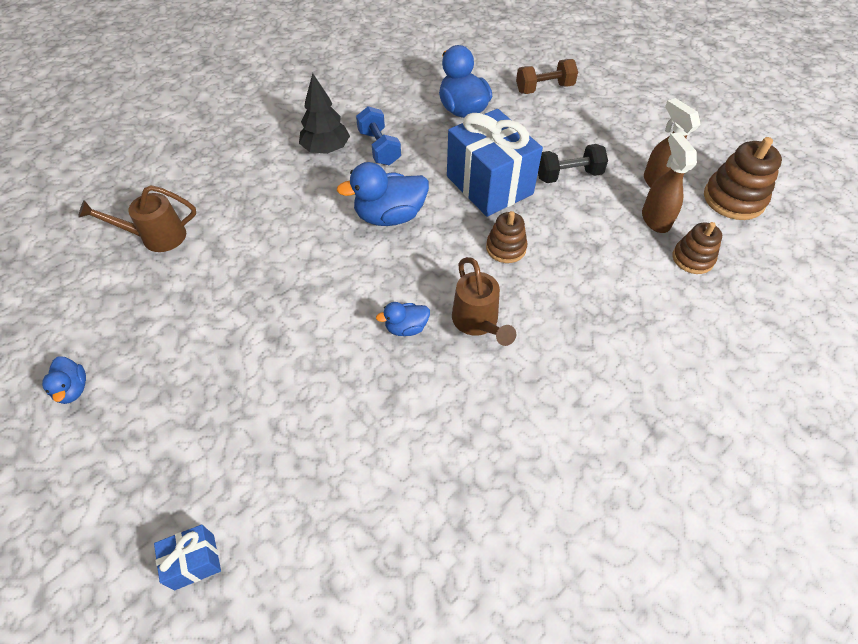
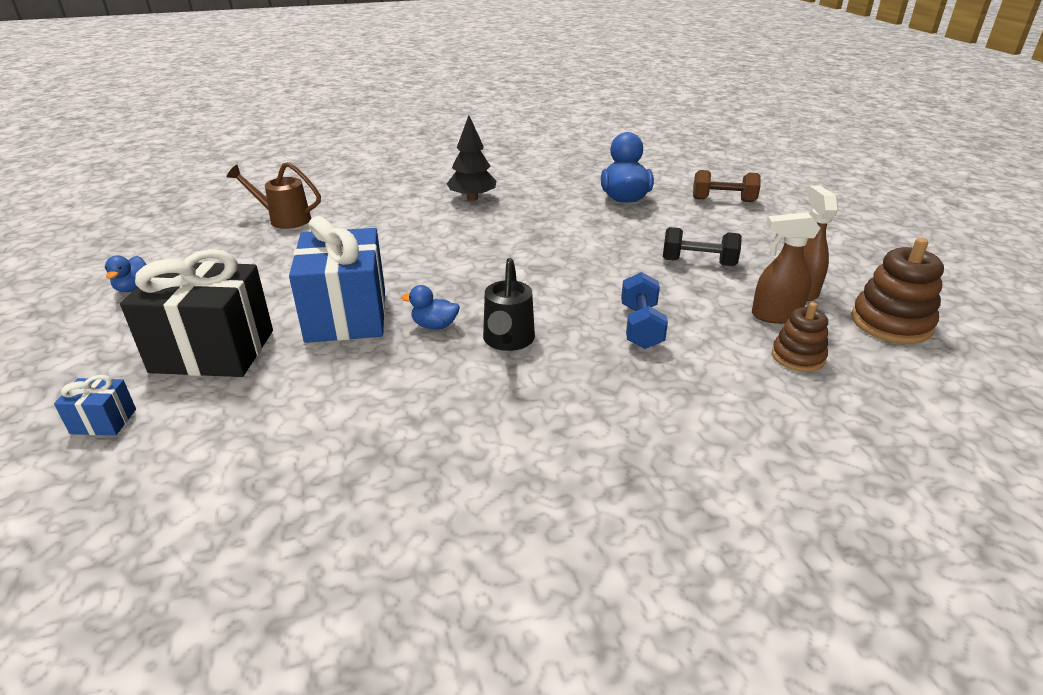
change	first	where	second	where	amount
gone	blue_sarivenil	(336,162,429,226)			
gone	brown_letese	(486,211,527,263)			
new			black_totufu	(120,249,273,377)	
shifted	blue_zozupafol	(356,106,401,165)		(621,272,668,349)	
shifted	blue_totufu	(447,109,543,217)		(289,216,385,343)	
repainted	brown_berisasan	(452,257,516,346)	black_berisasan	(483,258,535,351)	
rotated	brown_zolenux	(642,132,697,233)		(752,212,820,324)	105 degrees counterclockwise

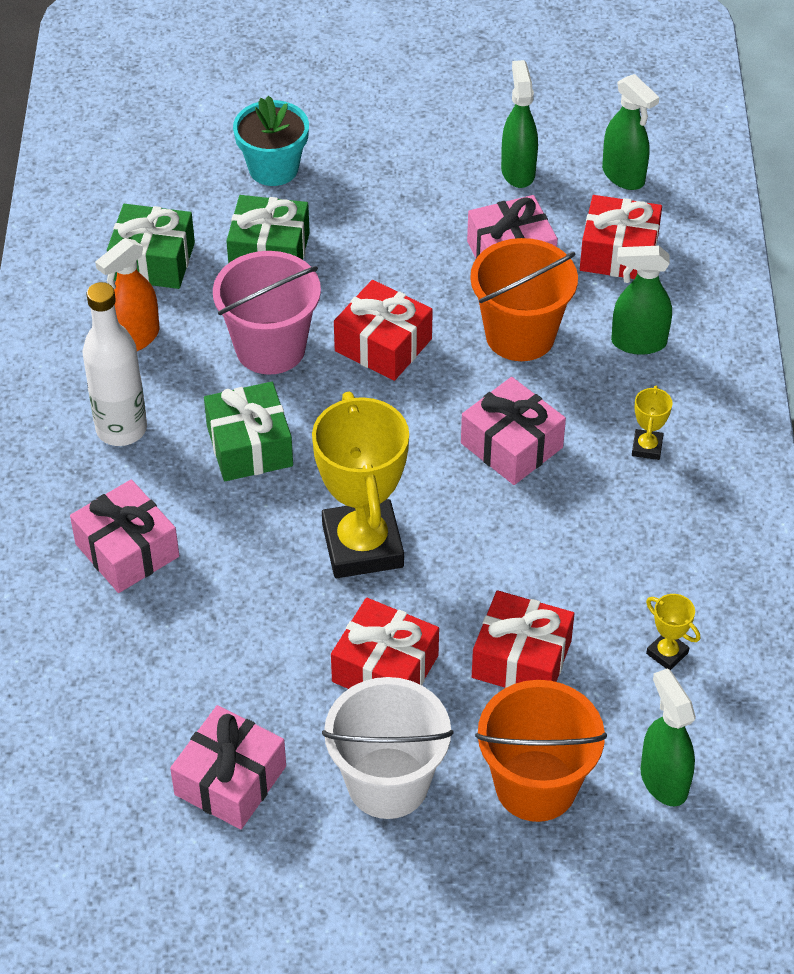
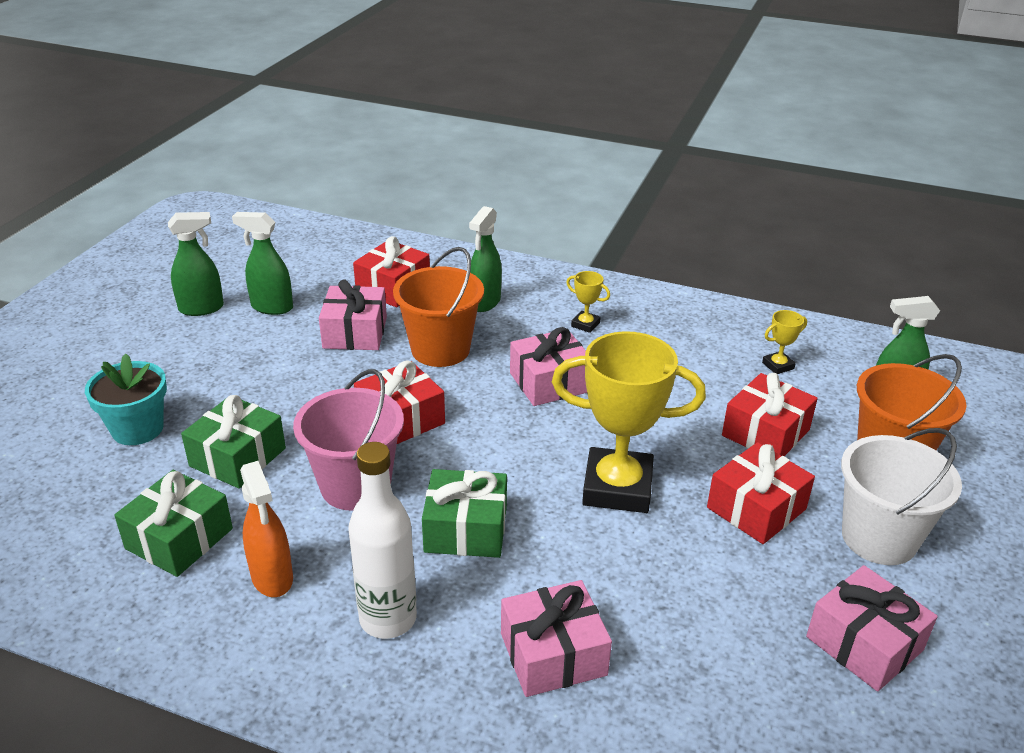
change	first	where	second	where	amount
shifted	green_zolenux	(602,74,659,190)		(168,212,224,316)	

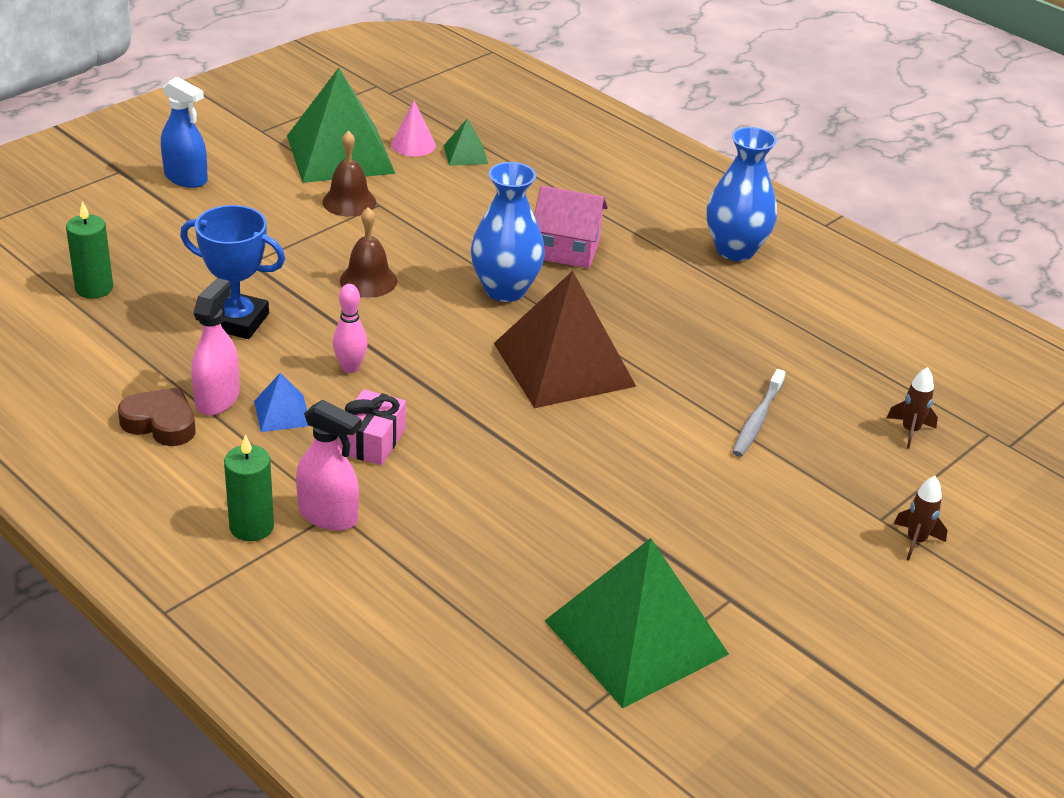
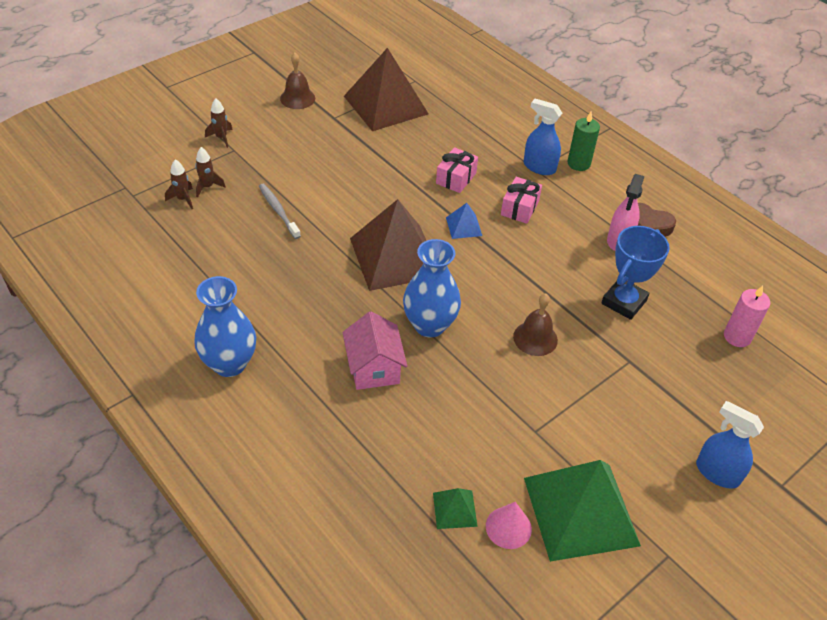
change	first	where	second	where	amount
gone	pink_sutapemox	(333,284,368,373)			
new			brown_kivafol	(195,147,226,197)	
new			pink_totufu	(436,147,478,193)	
shifted	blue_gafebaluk	(254,373,309,432)		(446,203,482,239)	
shifted	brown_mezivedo	(322,131,376,217)		(280,53,315,109)	
repainted	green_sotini	(66,201,113,299)	pink_sotini	(724,286,771,347)	
repainted	pink_zolenux	(296,400,361,531)	blue_zolenux	(524,99,562,175)	
repainted	green_gafebaluk	(545,538,729,708)	brown_gafebaluk	(344,48,429,131)	
rotated	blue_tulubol	(180,205,285,339)		(601,226,670,320)	75 degrees counterclockwise
rotated	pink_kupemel	(534,186,608,268)		(343,311,407,390)	60 degrees clockwise
rotated	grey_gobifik	(733,369,785,457)		(259,184,301,239)	60 degrees counterclockwise

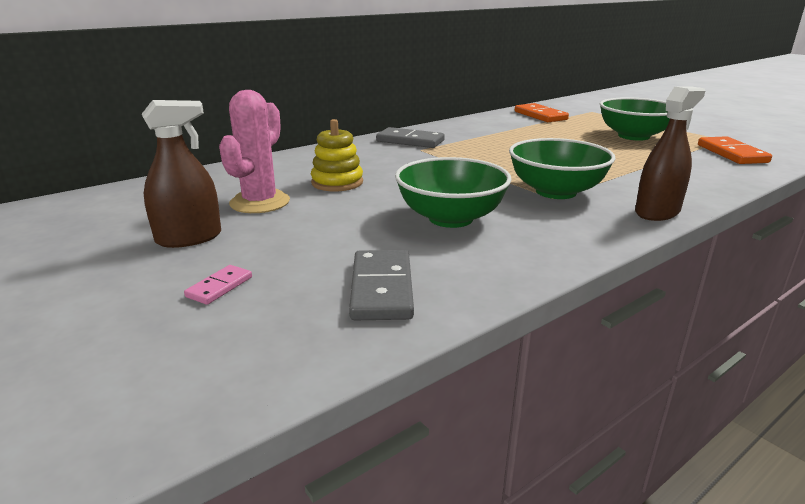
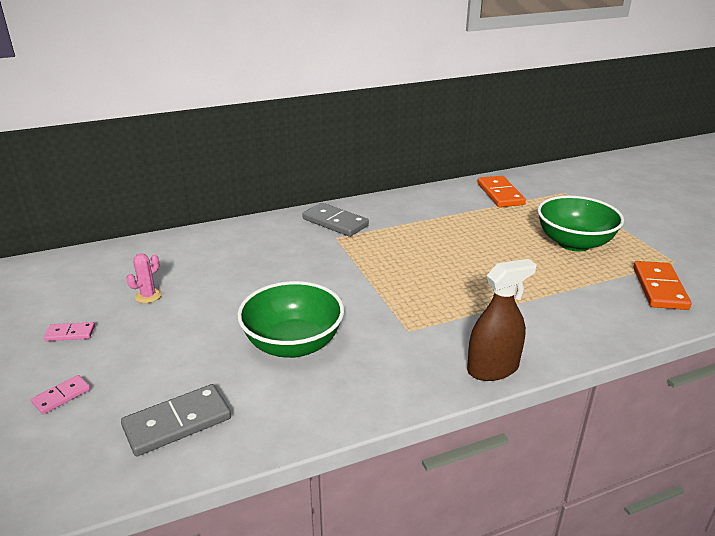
change	first	where	second	where	amount
gone	yellow_letese	(311,119,363,191)			
gone	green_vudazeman	(509,138,615,199)			
swapped	brown_zolenux	(142,100,221,248)	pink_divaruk	(44,322,95,341)	
rotated	grey_divaruk	(349,250,414,320)		(121,384,231,456)	45 degrees clockwise
scaled	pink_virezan	(219,90,290,213)		(127,253,162,303)	x0.50

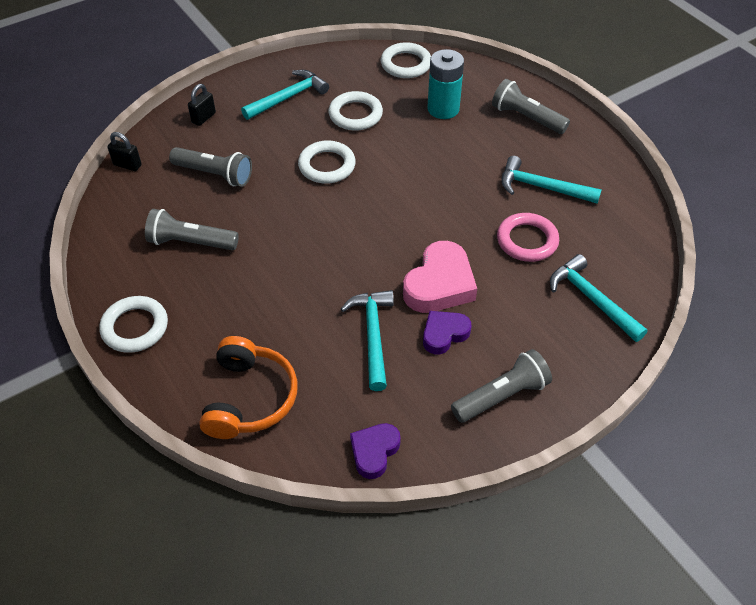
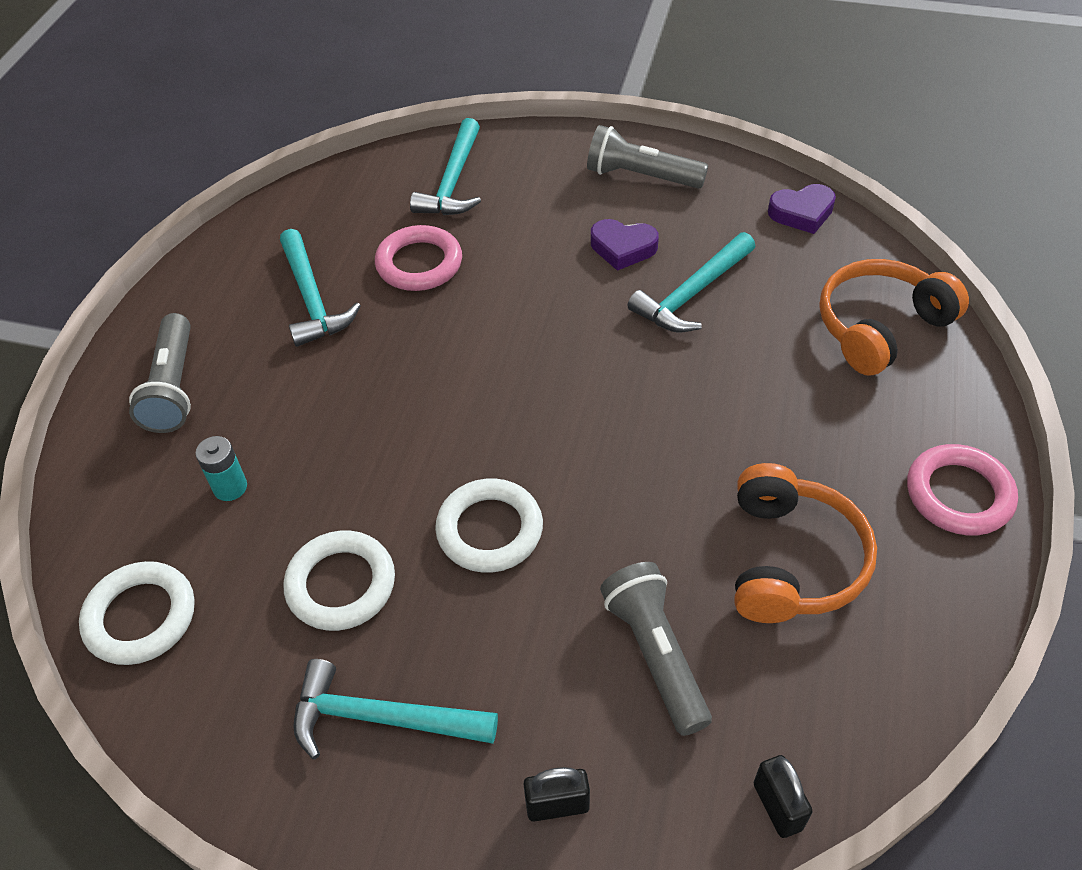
change	first	where	second	where	amount
gone	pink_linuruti	(403,241,477,313)			
swapped	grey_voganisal	(145,209,239,250)	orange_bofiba	(735,463,877,623)	
repainted	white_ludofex	(99,296,168,353)	pink_ludofex	(907,444,1018,535)	
scaled	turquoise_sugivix	(427,49,464,119)		(195,436,247,501)	x0.56

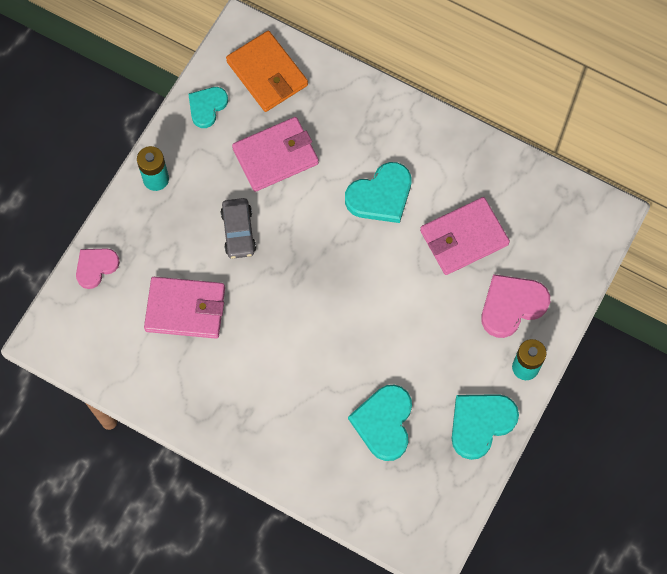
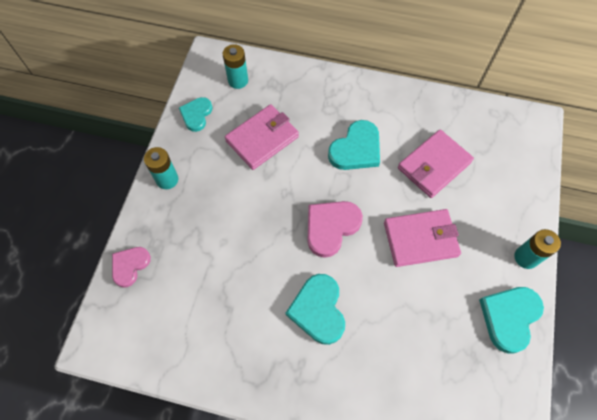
change	first	where	second	where	amount
gone	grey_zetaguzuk	(220,198,256,259)			
shifted	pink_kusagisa	(144,277,225,339)		(384,209,461,267)	
shifted	turquoise_linuruti	(348,385,412,461)		(285,274,345,345)	
shifted	pink_linuruti	(481,274,550,338)		(307,201,363,258)	
swapped	orange_kusagisa	(226,31,308,112)	turquoise_sugivix	(223,44,248,89)	

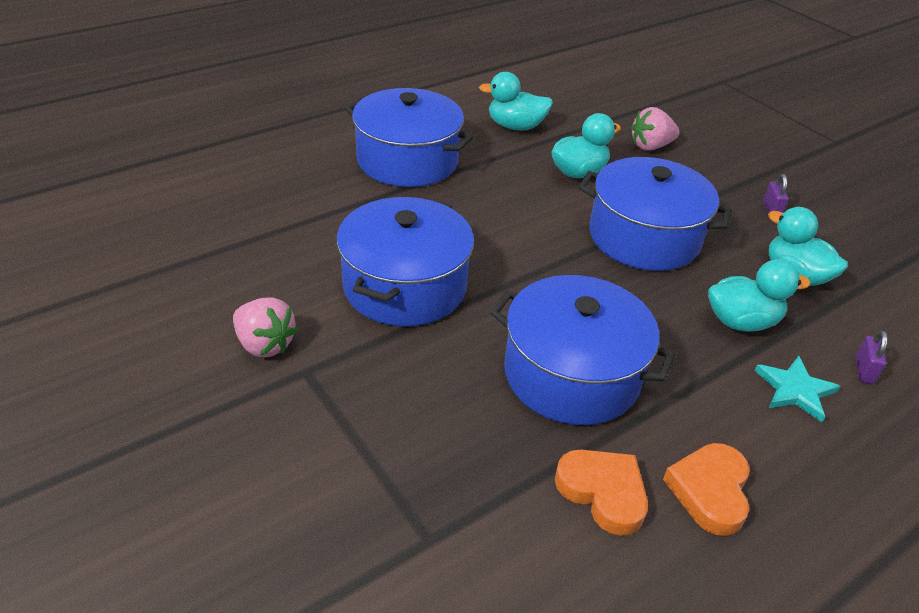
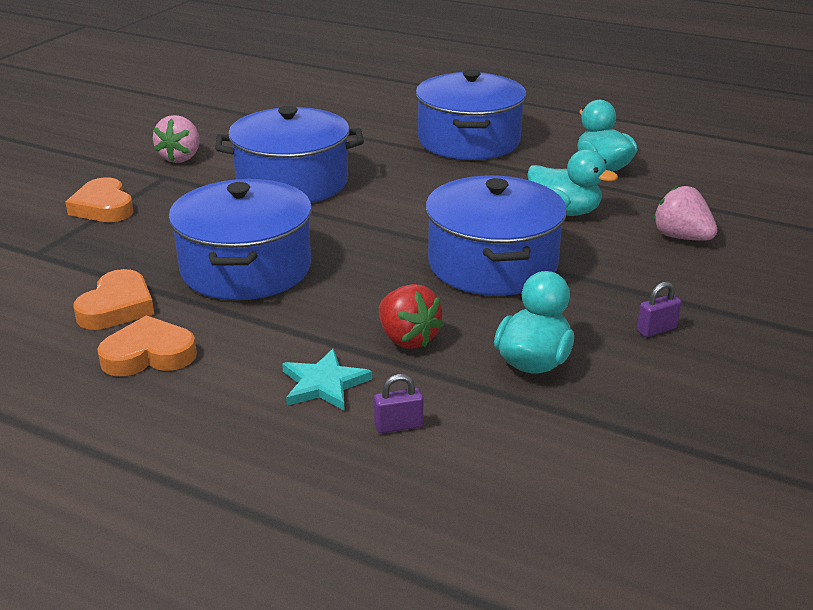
change	first	where	second	where	amount
new			orange_linuruti	(65,177,134,222)	
swapped	turquoise_sarivenil	(708,259,811,332)	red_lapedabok	(379,284,444,349)	

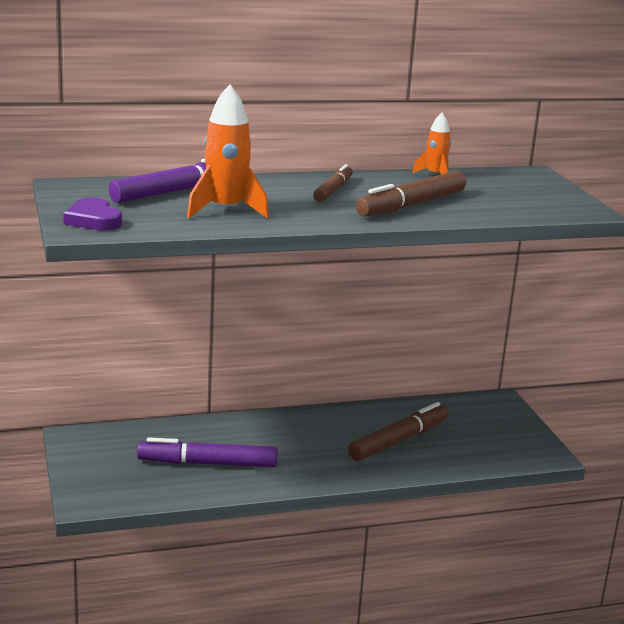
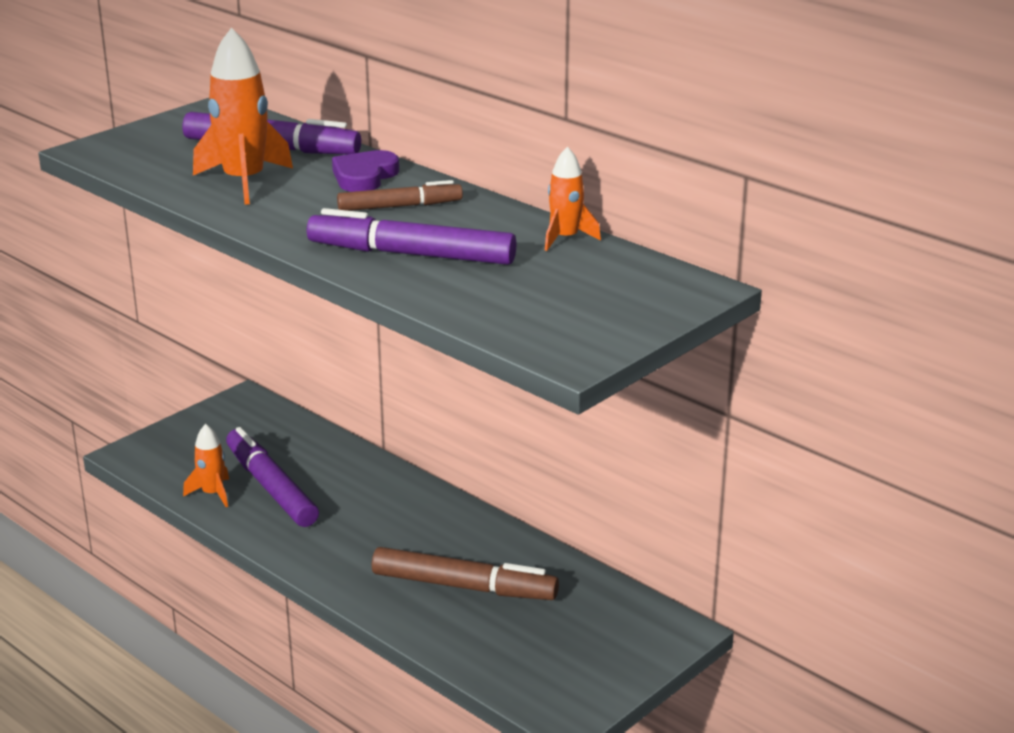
change	first	where	second	where	amount
new			orange_kivafol	(183,424,229,507)	
shifted	purple_linuruti	(63,197,122,231)		(332,150,399,192)	
repainted	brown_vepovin	(356,171,466,217)	purple_vepovin	(307,208,516,265)	

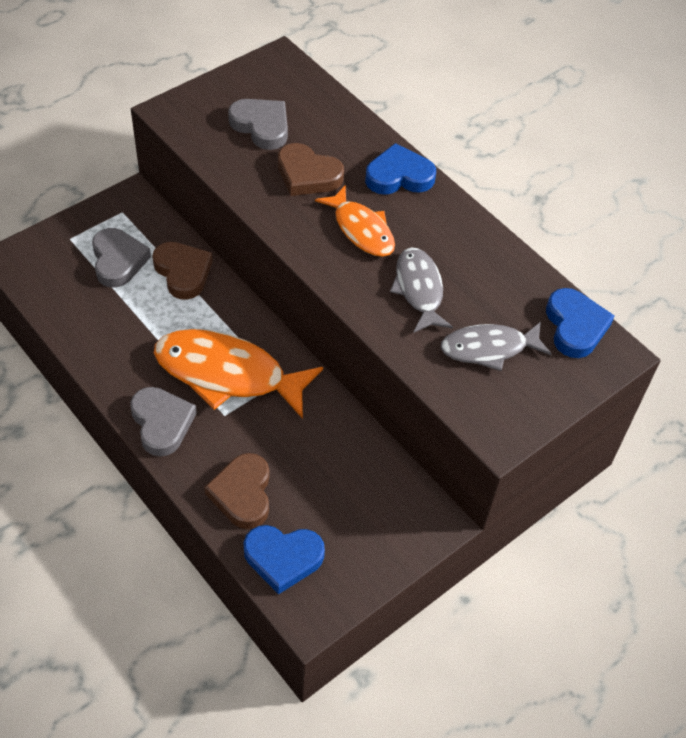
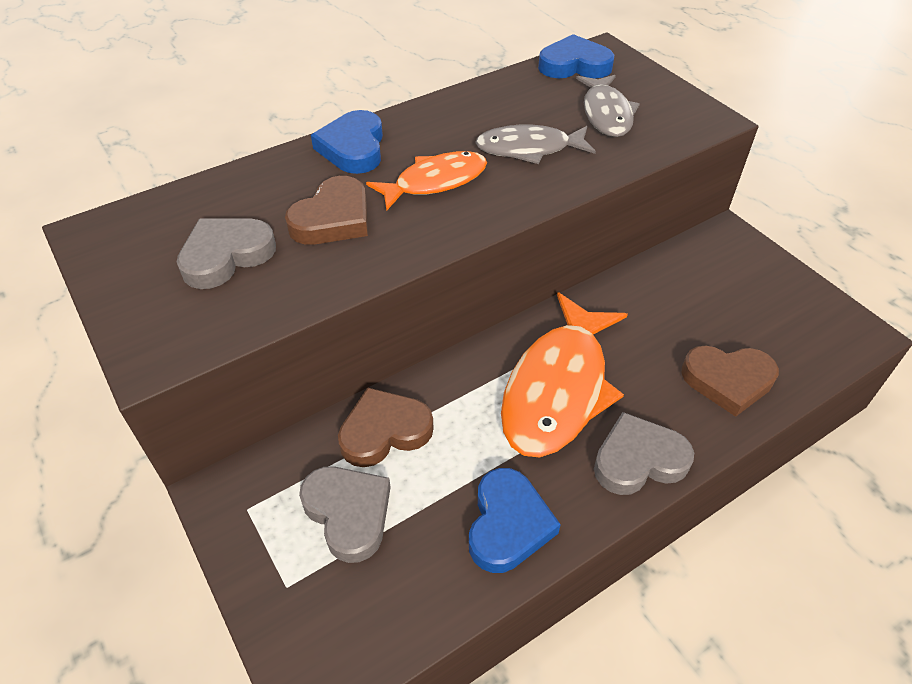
change	first	where	second	where	amount
shifted	blue_linuruti	(243,525,325,594)		(469,468,561,573)	
rotated	grey_linuruti	(92,228,151,288)		(299,466,391,563)	60 degrees clockwise

